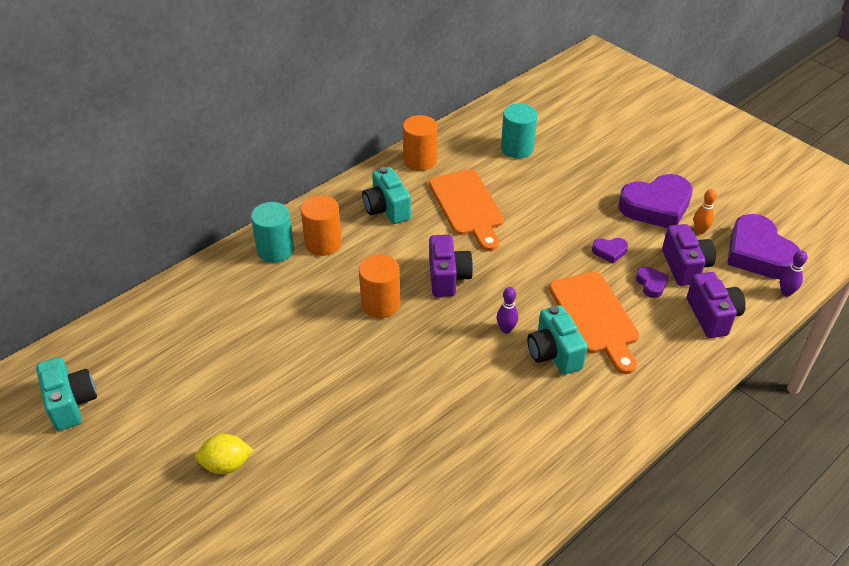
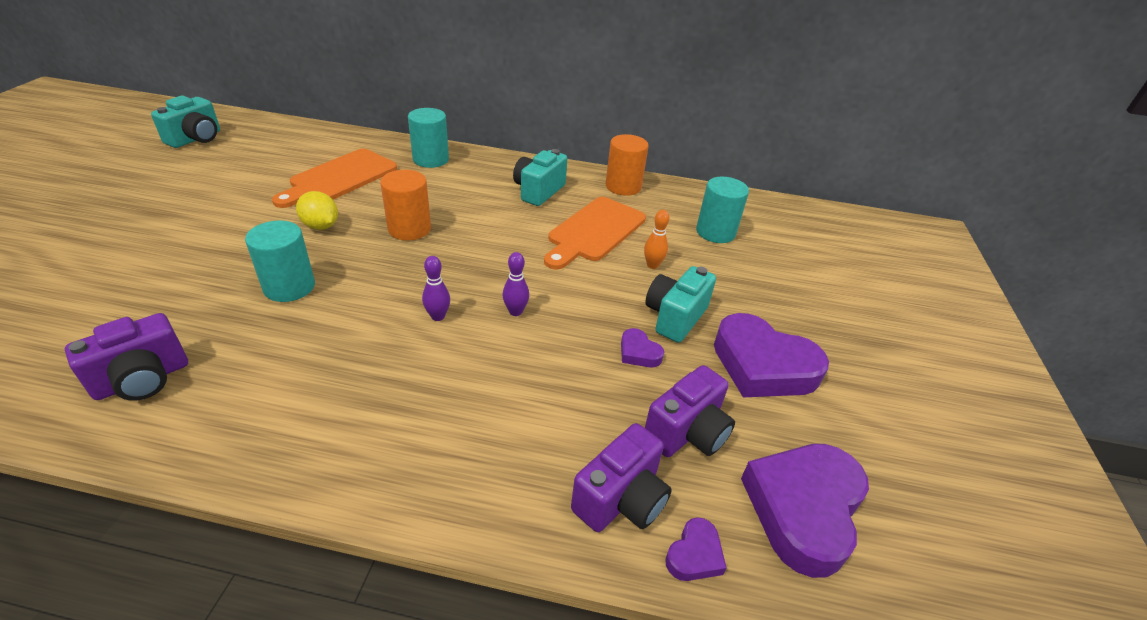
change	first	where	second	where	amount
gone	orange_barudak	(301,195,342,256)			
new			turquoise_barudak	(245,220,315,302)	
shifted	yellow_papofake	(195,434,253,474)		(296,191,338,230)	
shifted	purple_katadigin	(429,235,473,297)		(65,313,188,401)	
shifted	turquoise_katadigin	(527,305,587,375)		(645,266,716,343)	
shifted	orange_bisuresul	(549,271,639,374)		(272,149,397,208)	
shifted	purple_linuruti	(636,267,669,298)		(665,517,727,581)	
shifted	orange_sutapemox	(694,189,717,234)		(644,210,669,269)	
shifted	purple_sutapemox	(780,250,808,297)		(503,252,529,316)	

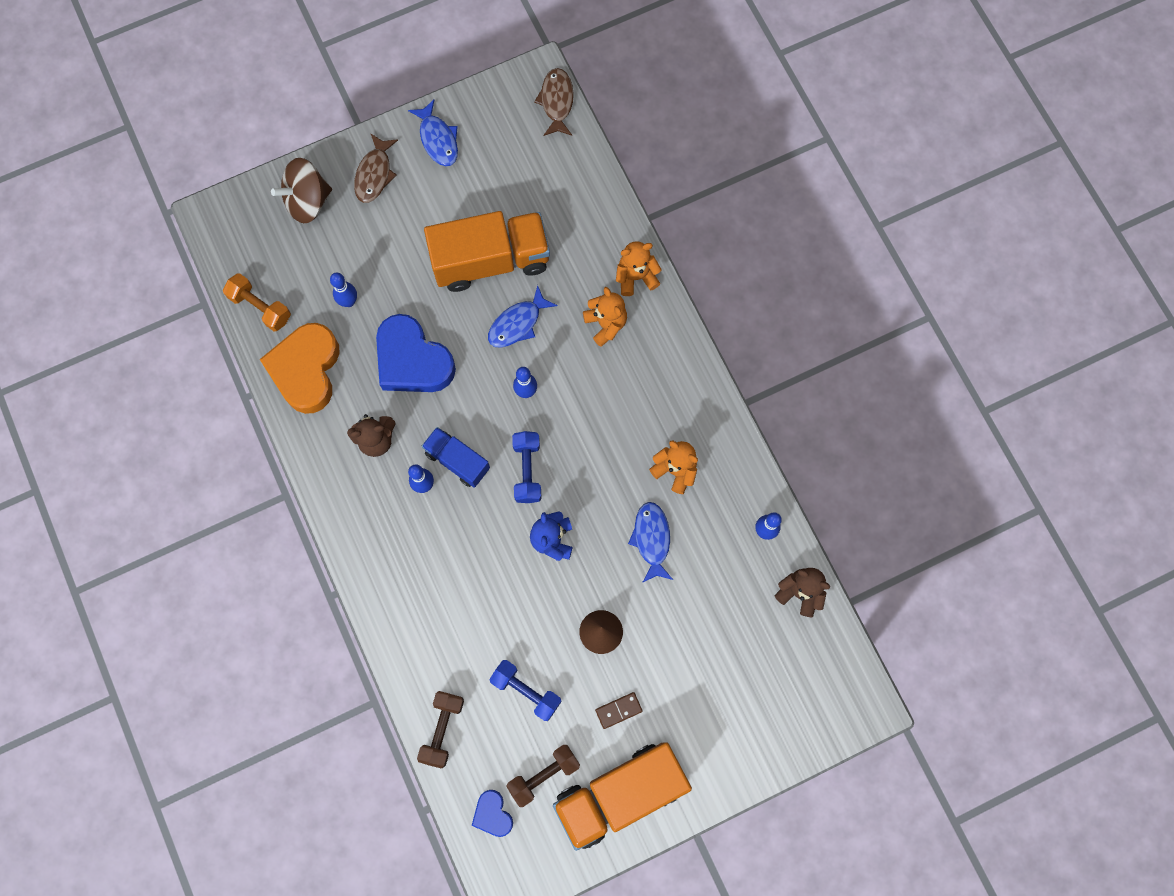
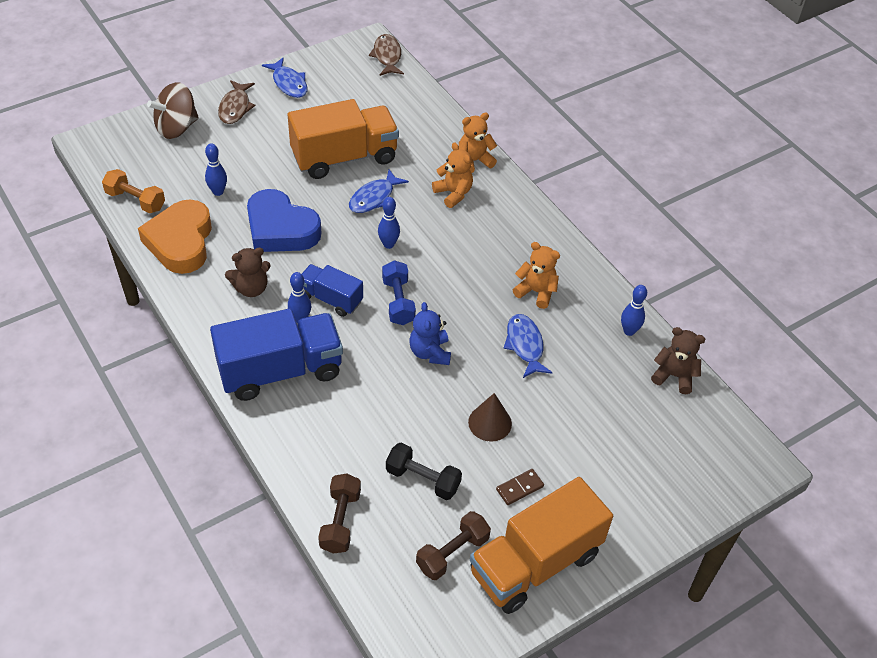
change	first	where	second	where	amount
gone	blue_linuruti	(472,790,513,837)			
new			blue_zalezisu	(210,309,343,401)	
repainted	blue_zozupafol	(489,660,562,721)	black_zozupafol	(386,443,462,500)	

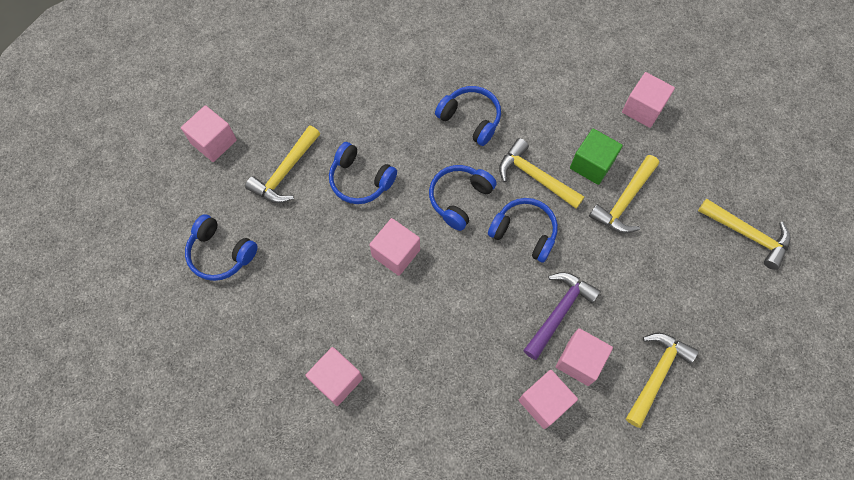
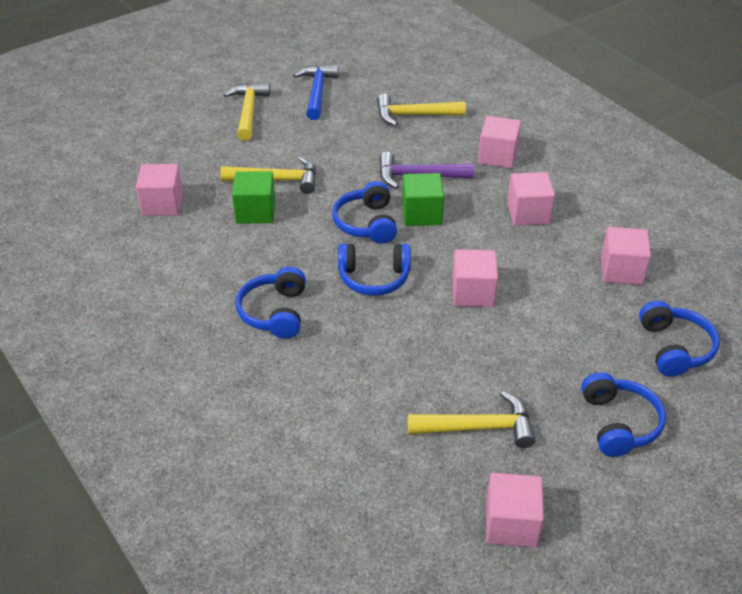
change	first	where	second	where	amount
gone	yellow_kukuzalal	(499,138,584,209)			
new			blue_kukuzalal	(293,65,339,120)	
new			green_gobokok	(402,173,444,226)	
shifted	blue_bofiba	(329,142,397,204)		(639,301,720,377)	
shifted	pink_gobokok	(556,328,613,386)		(507,172,555,226)	

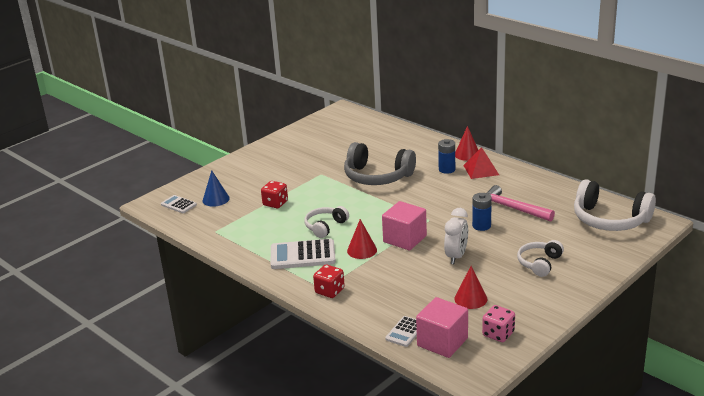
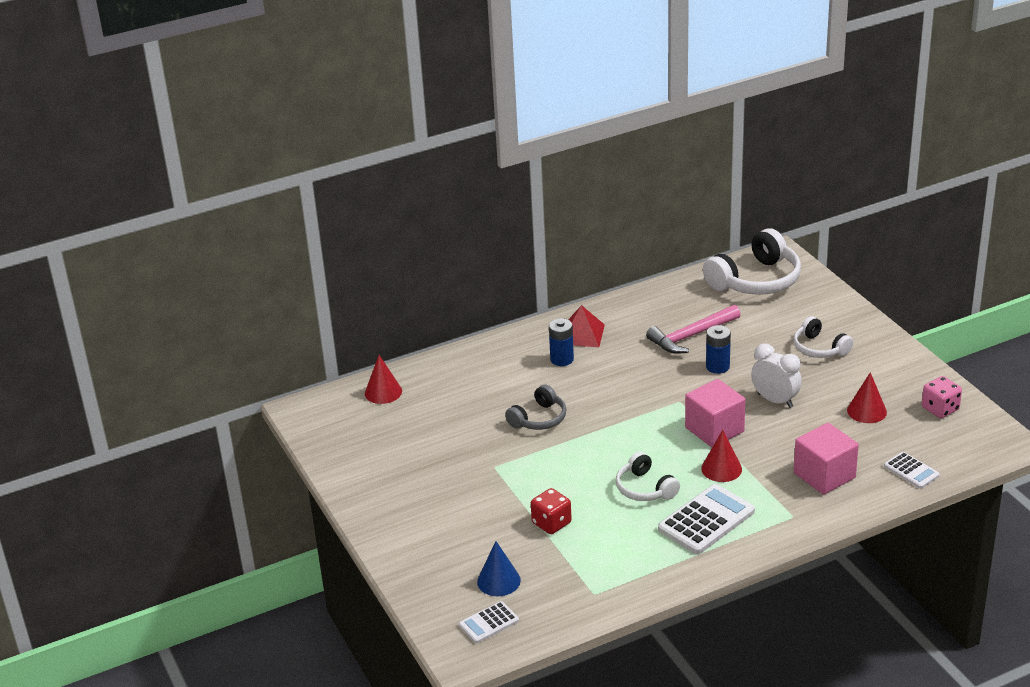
change	first	where	second	where	amount
gone	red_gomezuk	(313,264,345,298)			
shifted	pink_gobokok	(416,297,468,358)		(794,423,859,495)	
shifted	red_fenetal	(455,126,478,161)		(365,355,402,404)	
rotated	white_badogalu	(271,239,336,269)		(658,484,755,554)	150 degrees counterclockwise
scaled	grey_bofiba	(344,142,416,185)		(505,384,566,430)	x0.57

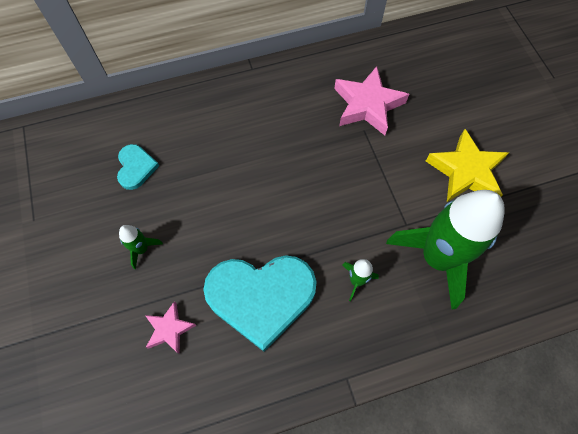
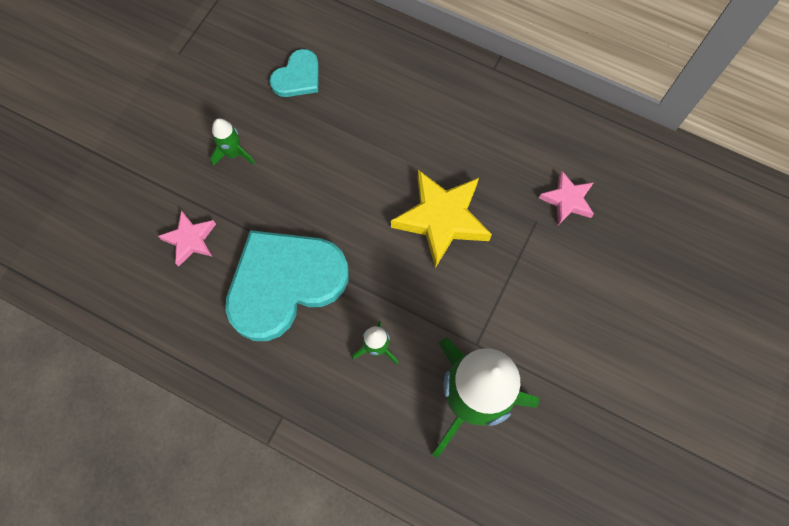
change	first	where	second	where	amount
shifted	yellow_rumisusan	(426,129,509,202)		(391,170,492,268)	
rotated	turquoise_linuruti	(203,255,317,352)		(225,230,349,341)	105 degrees clockwise
scaled	pink_rumisusan	(334,66,409,135)		(539,170,594,225)	x0.56

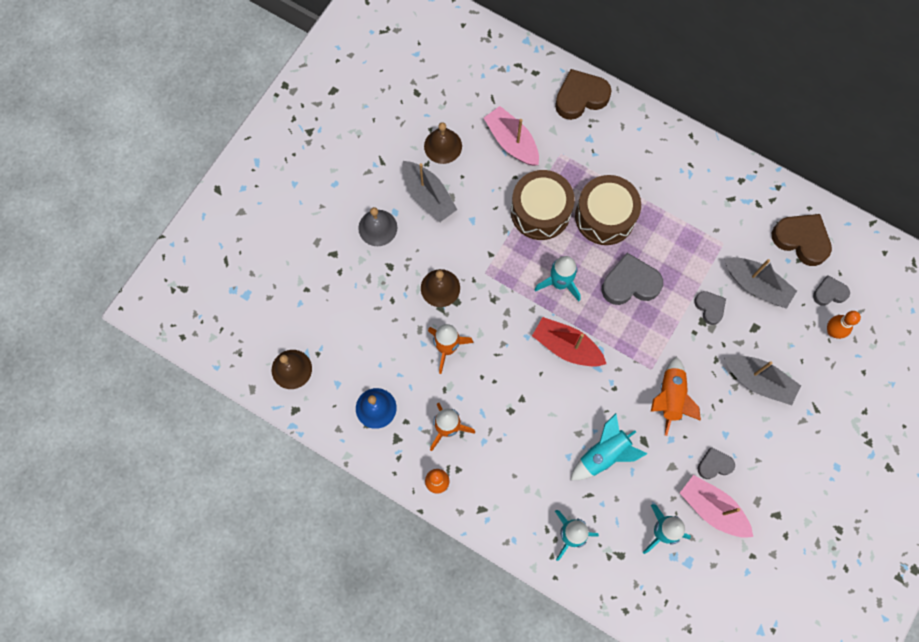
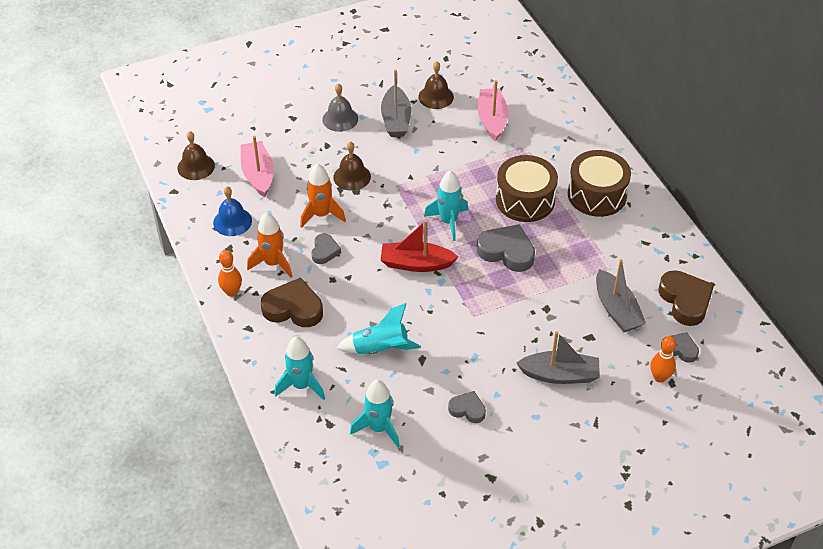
change	first	where	second	where	amount
gone	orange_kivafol	(651,356,701,436)			
shifted	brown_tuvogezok	(511,170,575,240)		(568,150,631,217)	
shifted	brown_linuruti	(555,69,611,120)		(261,277,323,327)	
shifted	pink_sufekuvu	(680,475,753,538)		(241,136,274,197)	
shifted	grey_linuruti	(694,291,726,325)		(311,233,341,264)	
rotated	red_sufekuvu	(532,317,606,366)		(380,220,458,272)	60 degrees counterclockwise
rotated	grey_sufekuvu	(724,356,801,405)		(516,331,600,384)	60 degrees counterclockwise

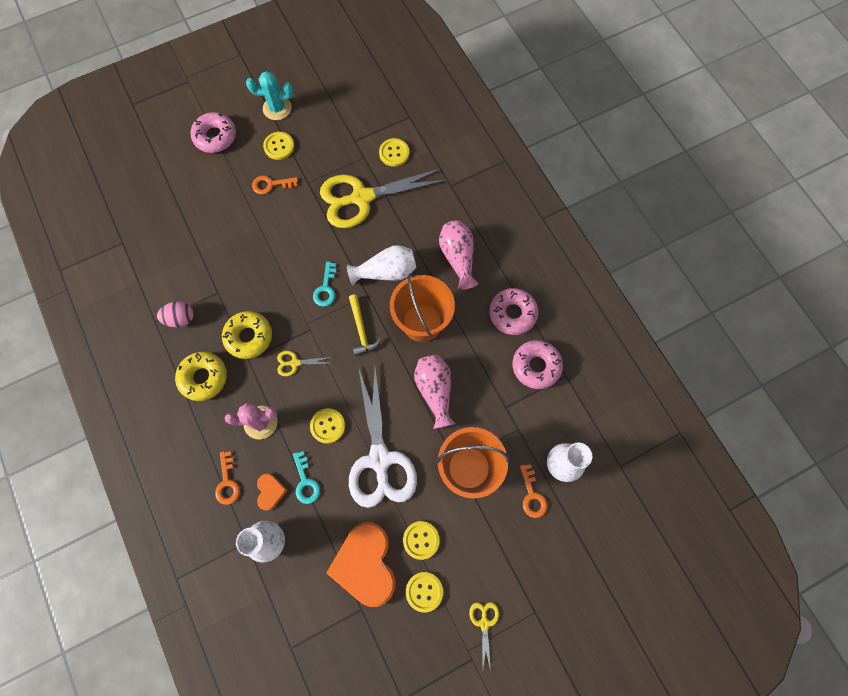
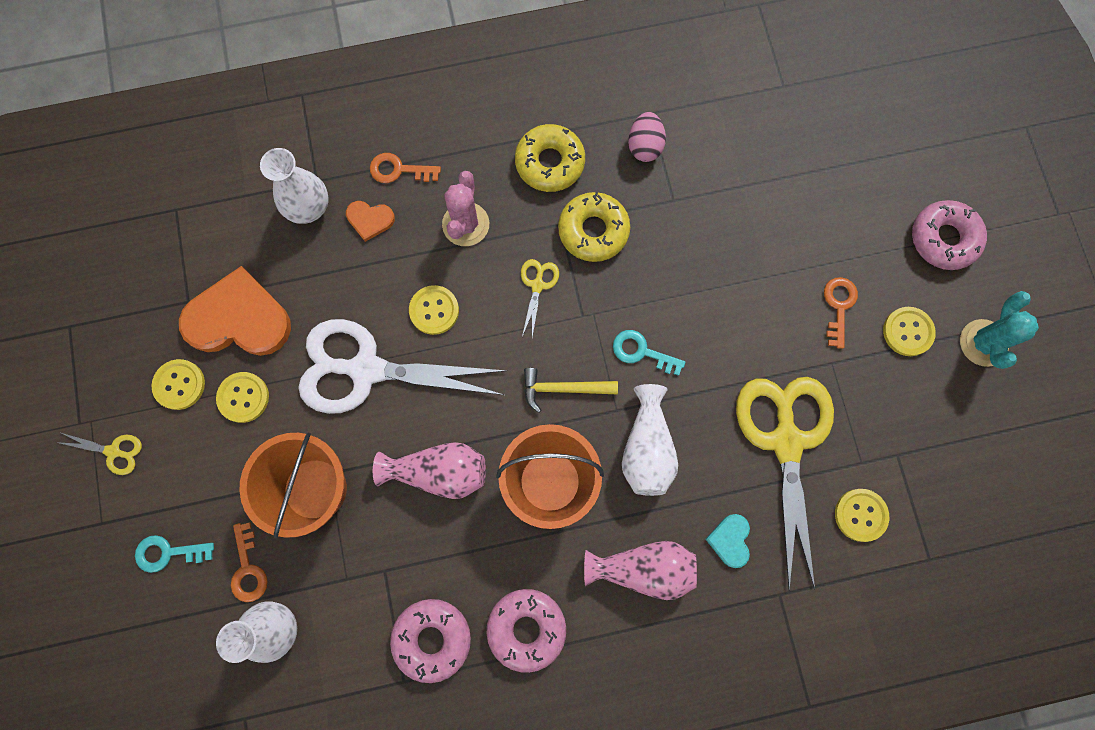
change	first	where	second	where	amount
new			turquoise_linuruti	(705,514,750,568)	
shifted	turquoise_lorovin	(293,451,320,504)		(135,535,214,573)	
rotated	orange_lorovin	(520,464,548,518)		(231,523,268,602)	105 degrees counterclockwise

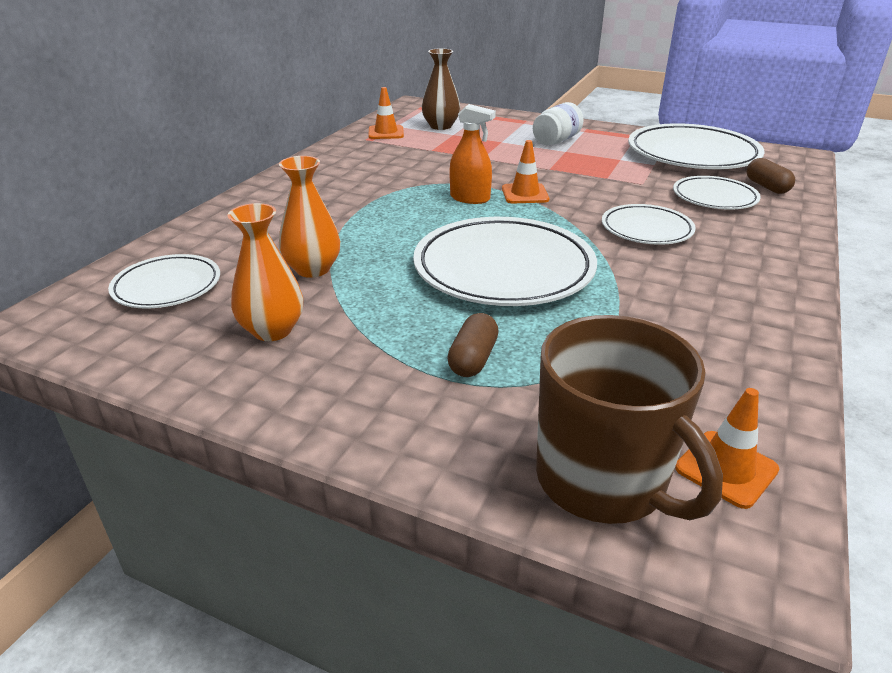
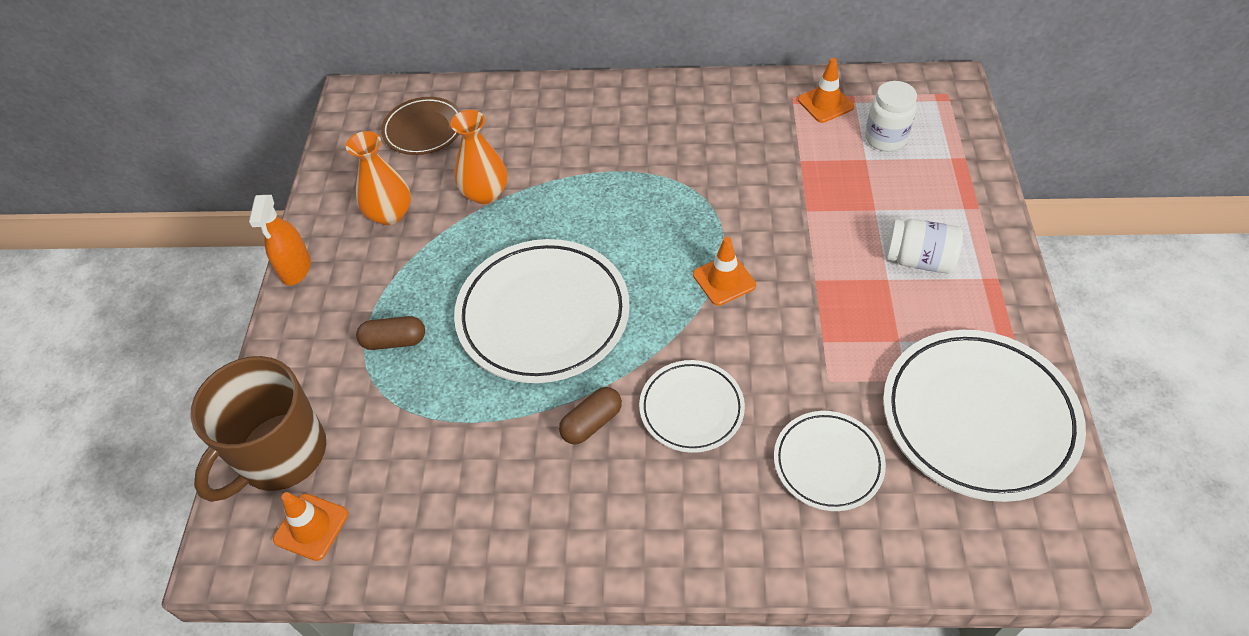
change	first	where	second	where	amount
shifted	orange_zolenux	(450,104,496,204)		(249,195,311,285)	
shifted	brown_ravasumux	(746,158,795,194)		(559,387,622,445)	
swapped	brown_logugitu	(422,48,460,130)	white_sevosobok	(865,81,917,151)	
repainted	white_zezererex	(108,254,220,309)	brown_zezererex	(381,97,461,155)	

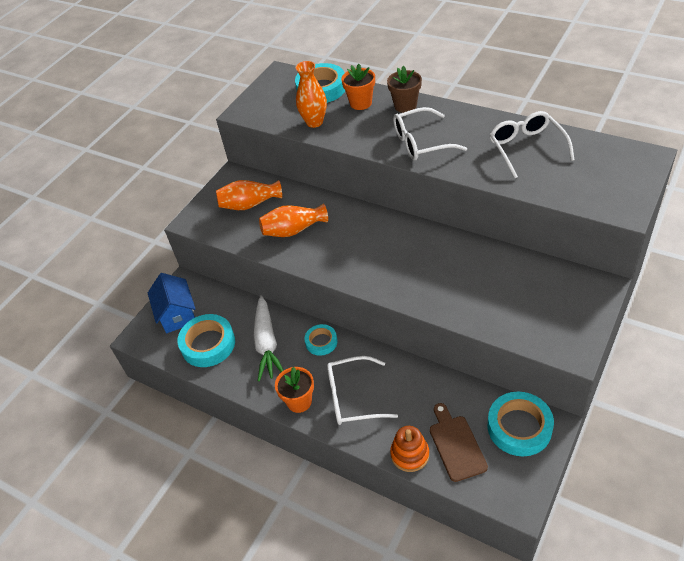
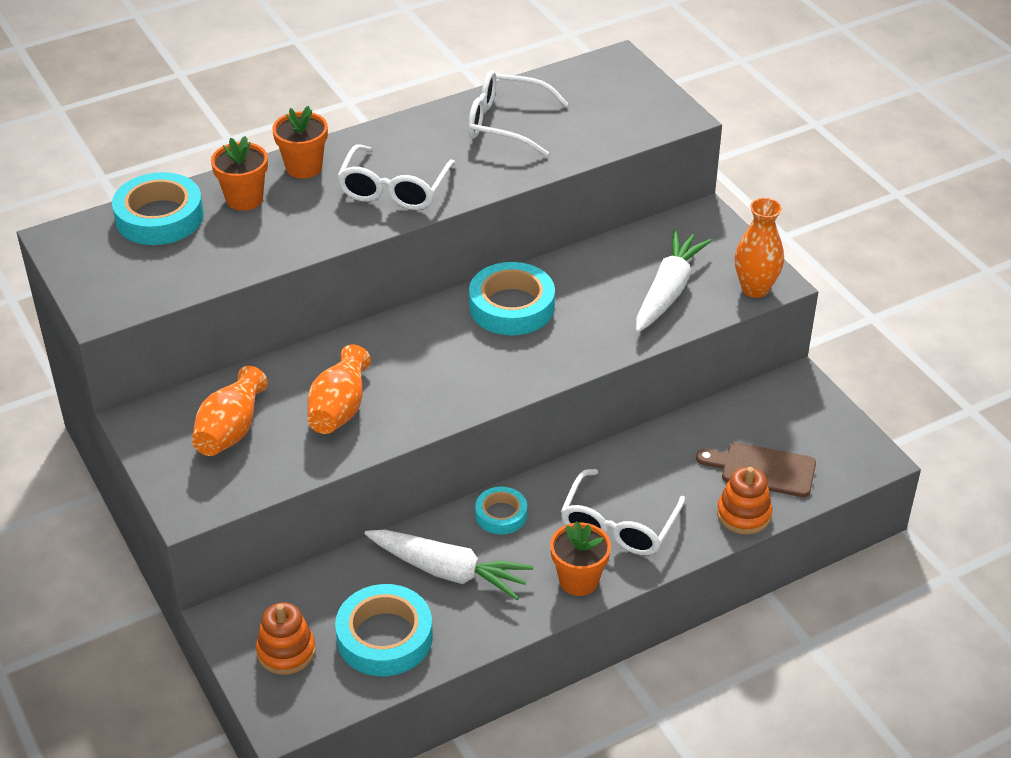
change	first	where	second	where	amount
new			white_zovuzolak	(636,230,712,332)	
shifted	orange_logugitu	(296,61,327,128)		(735,198,784,298)	
shifted	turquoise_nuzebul	(488,392,554,456)		(469,262,555,335)	
swapped	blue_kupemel	(148,273,195,333)	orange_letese	(256,602,316,675)	
repainted	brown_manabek	(387,66,422,113)	orange_manabek	(272,106,328,179)	

